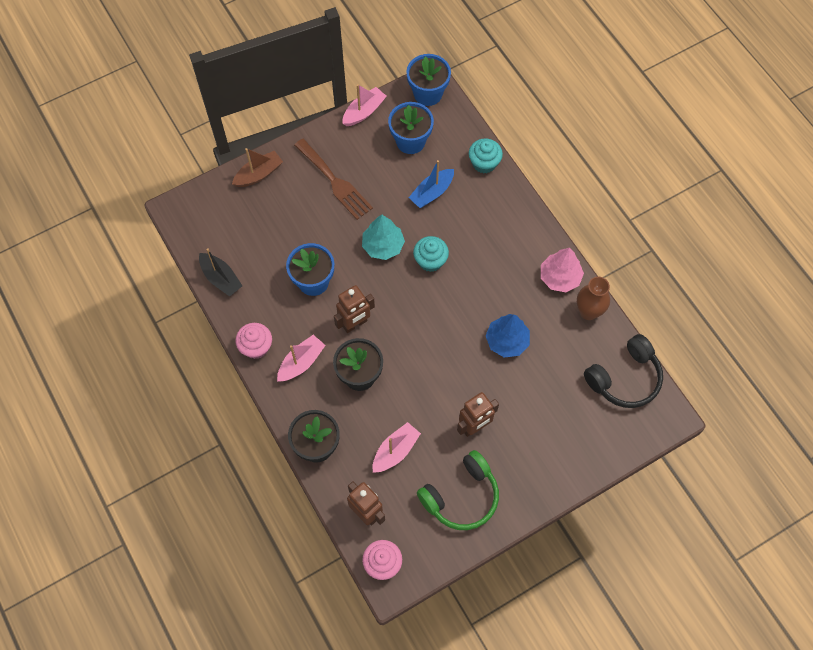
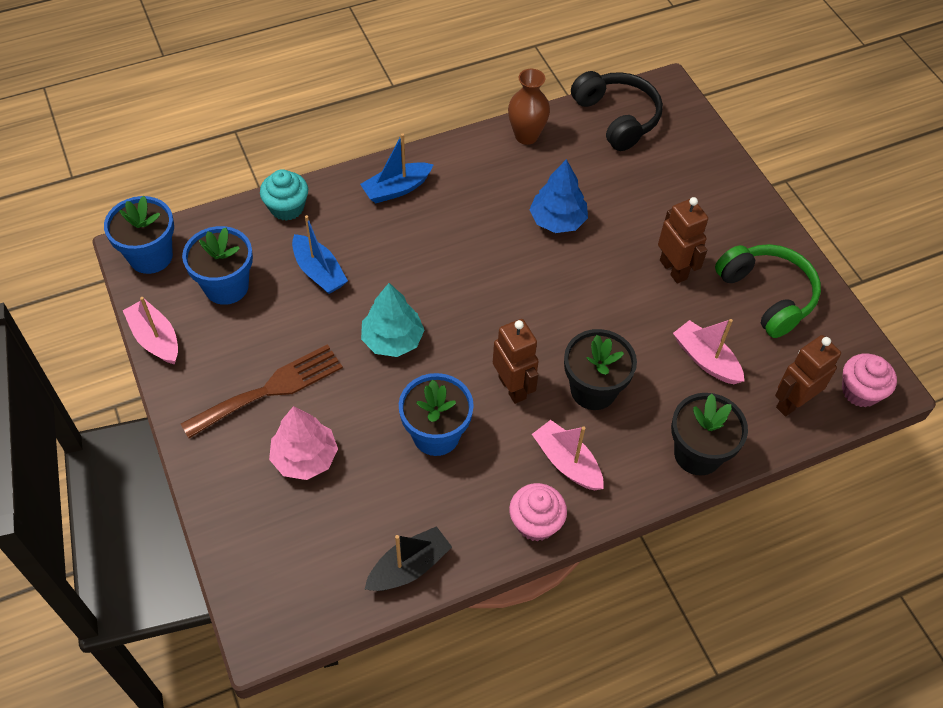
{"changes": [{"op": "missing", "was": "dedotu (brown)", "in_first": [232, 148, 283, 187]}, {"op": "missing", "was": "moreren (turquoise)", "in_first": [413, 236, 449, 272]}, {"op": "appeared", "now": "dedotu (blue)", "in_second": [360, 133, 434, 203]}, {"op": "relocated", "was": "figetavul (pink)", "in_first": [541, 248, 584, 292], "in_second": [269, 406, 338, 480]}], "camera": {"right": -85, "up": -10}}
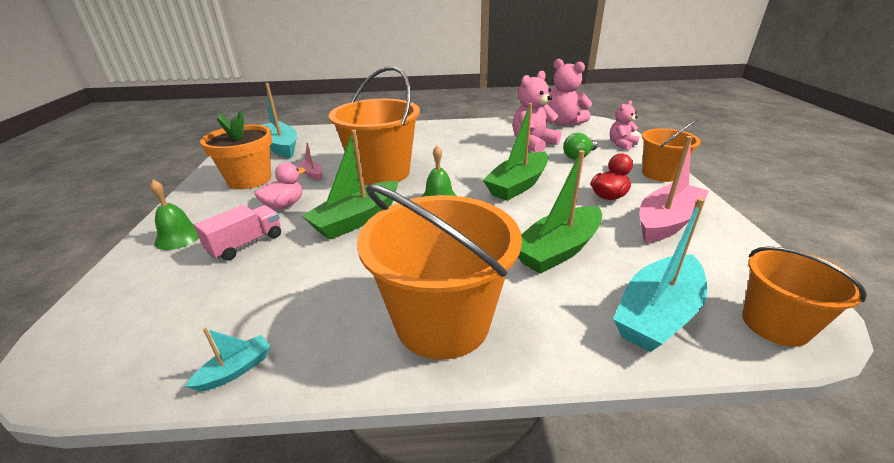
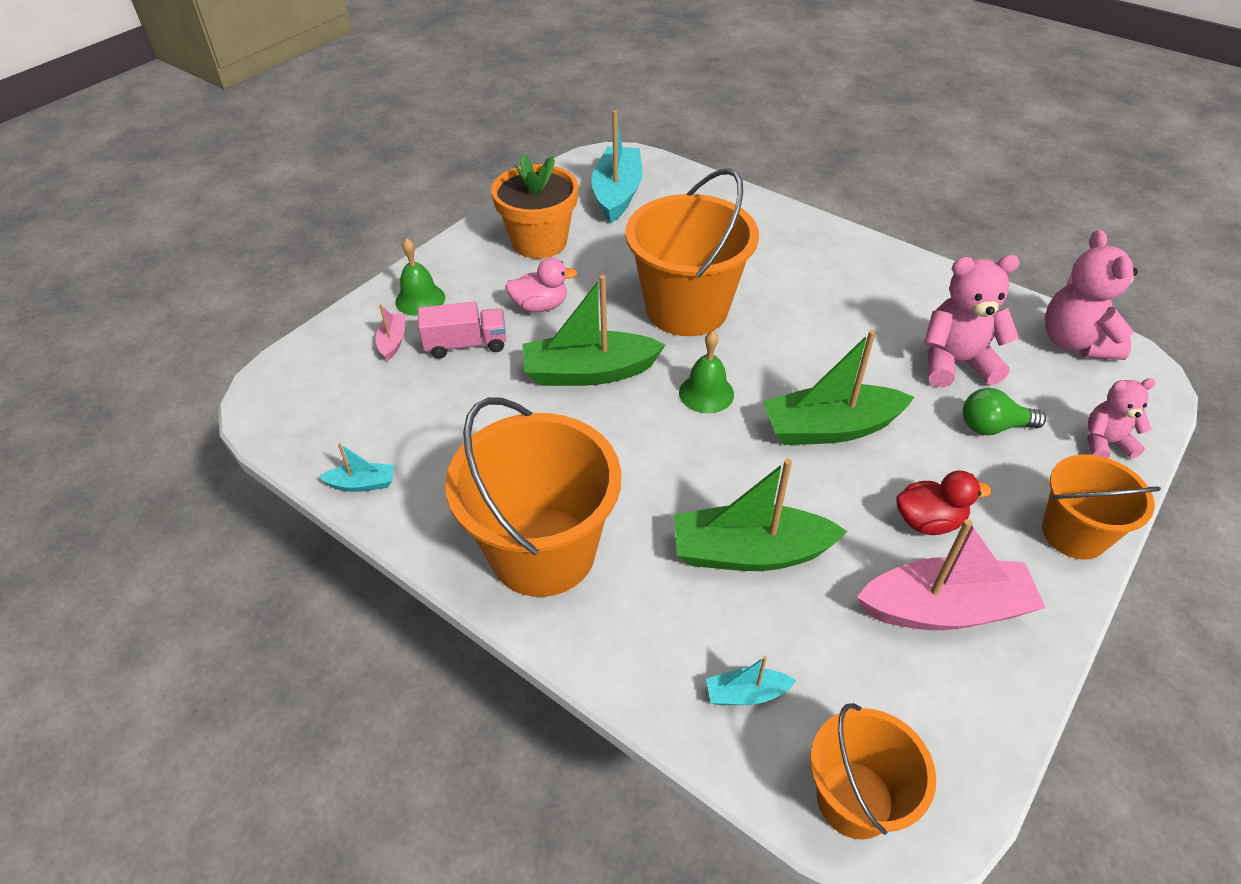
{"changes": [{"op": "relocated", "was": "dedotu (pink)", "in_first": [298, 143, 323, 180], "in_second": [376, 304, 405, 361]}, {"op": "size", "was": "dedotu (turquoise)", "in_first": [613, 198, 707, 352], "in_second": [706, 656, 796, 705], "ratio": 0.47}], "camera": {"right": 40, "up": 15}}
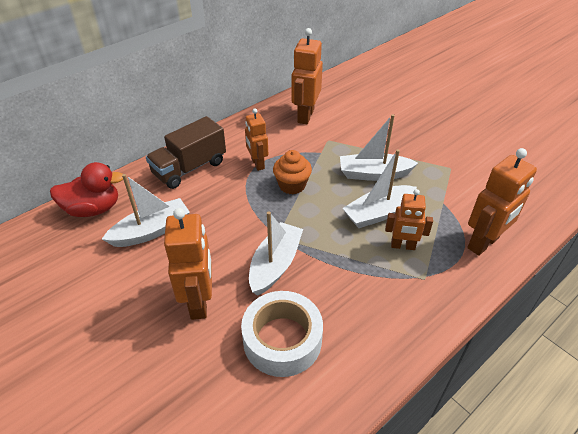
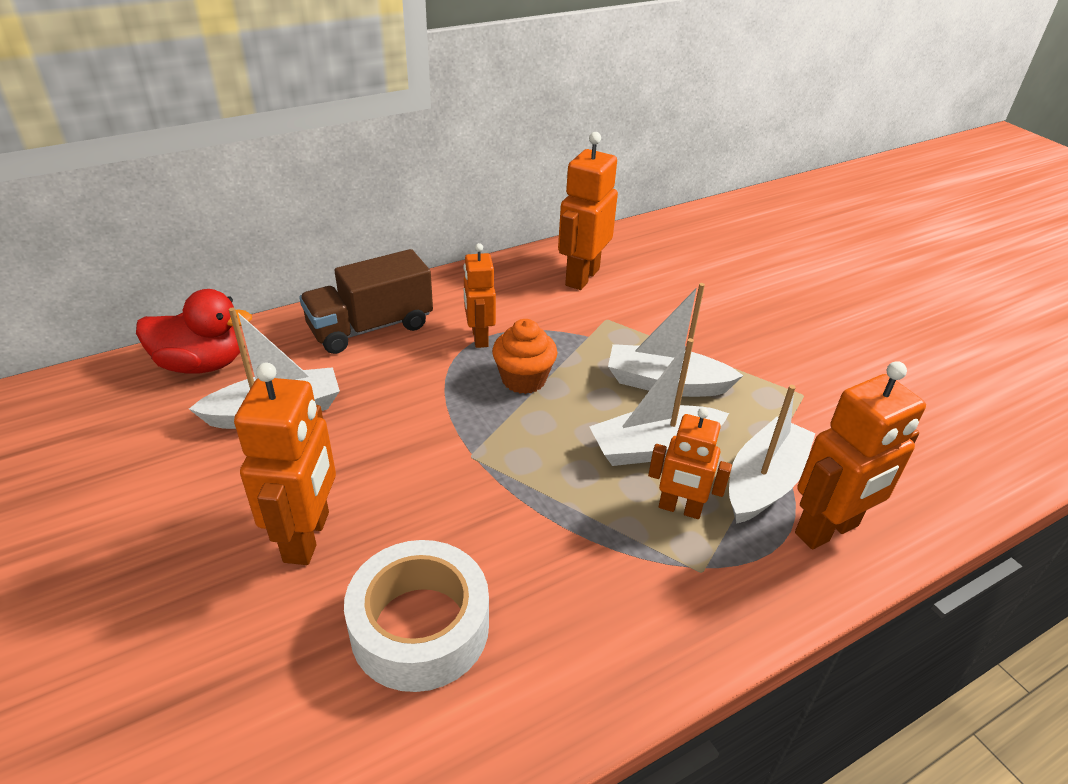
{"changes": [{"op": "relocated", "was": "dedotu (white)", "in_first": [249, 211, 303, 296], "in_second": [729, 385, 815, 524]}], "camera": {"right": 10, "up": -5}}
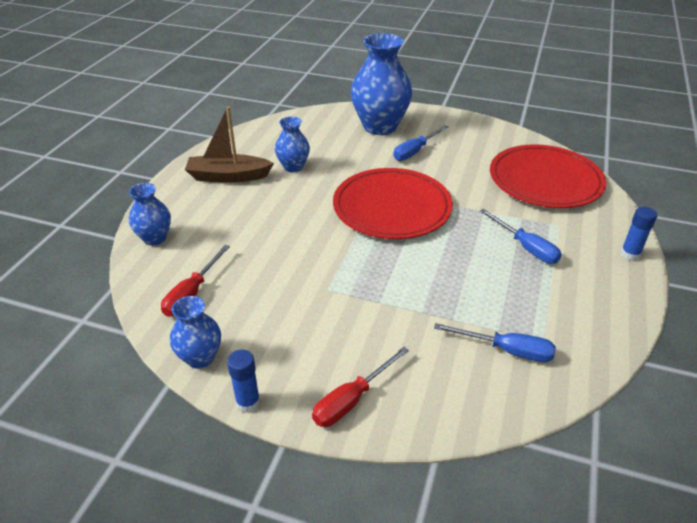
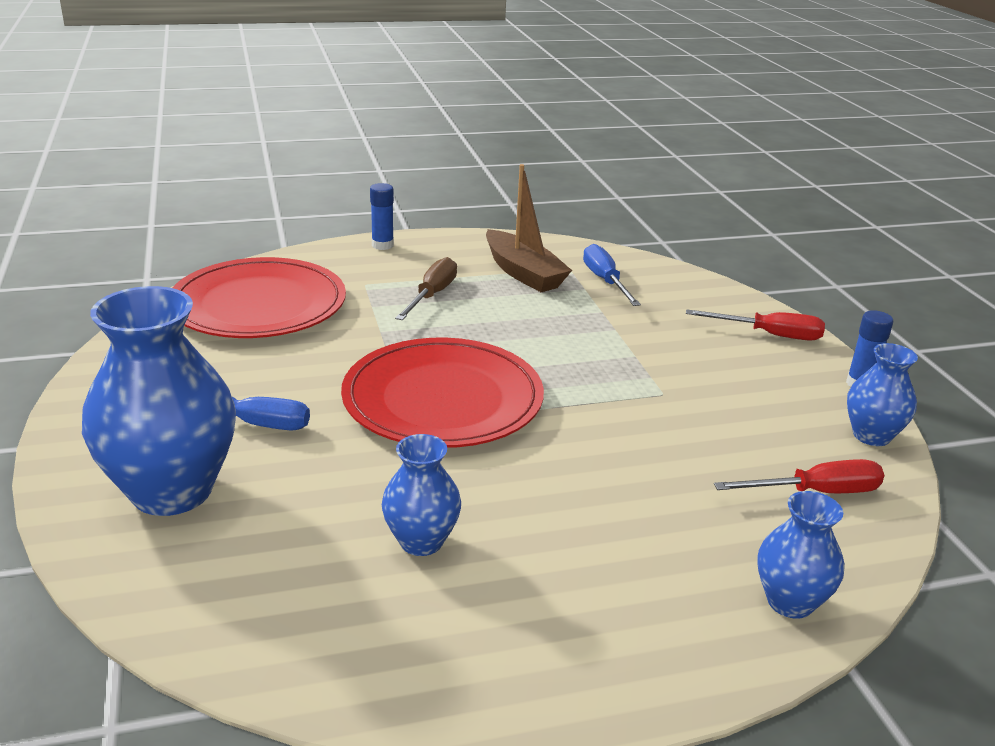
{"changes": [{"op": "relocated", "was": "dedotu (brown)", "in_first": [185, 106, 274, 183], "in_second": [486, 164, 572, 292]}, {"op": "colour", "was": "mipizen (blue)", "now": "mipizen (brown)", "in_first": [480, 209, 562, 264], "in_second": [395, 257, 457, 320]}], "camera": {"right": -125, "up": -10}}
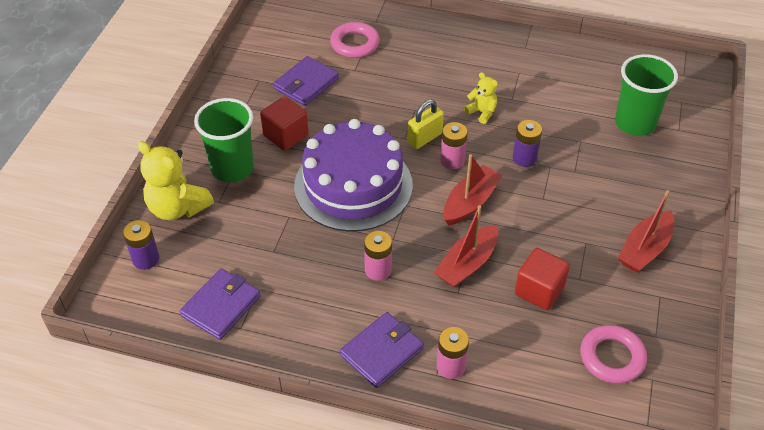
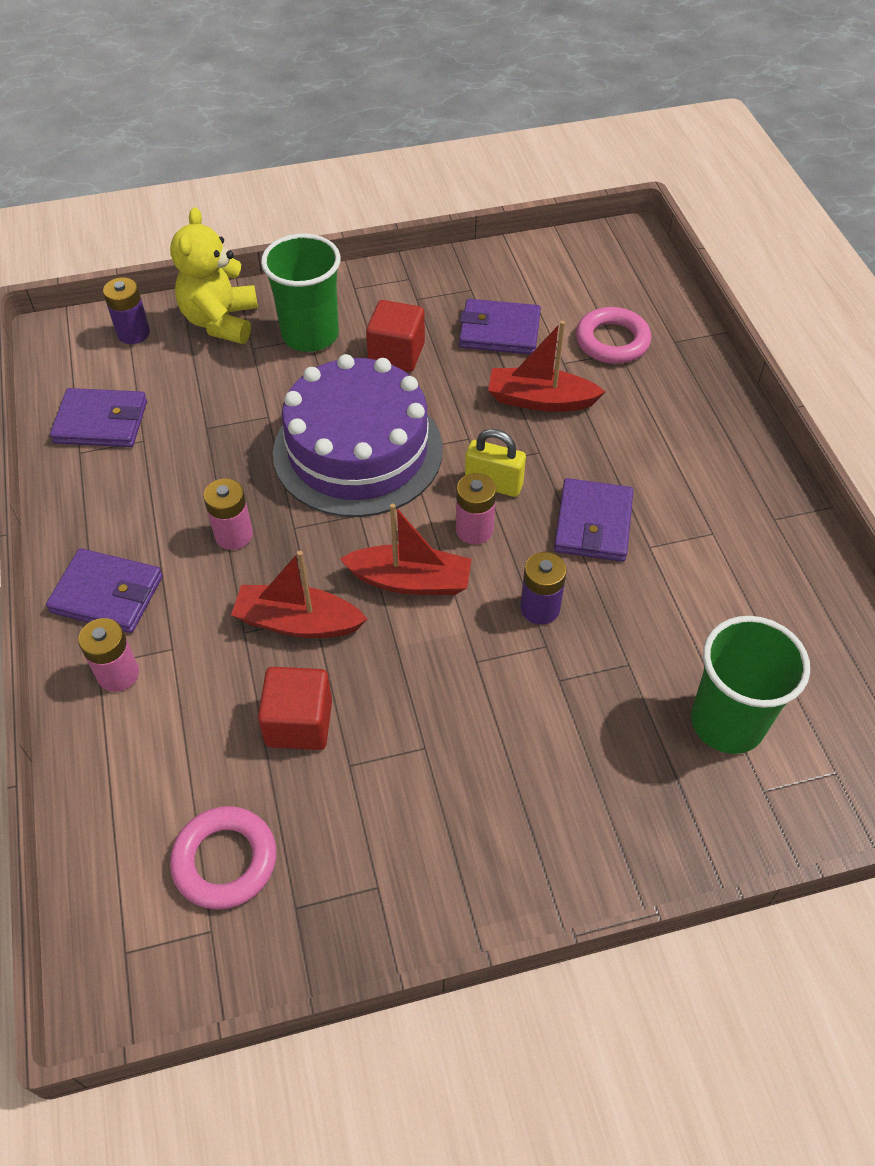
{"changes": [{"op": "relocated", "was": "dedotu (red)", "in_first": [618, 190, 674, 272], "in_second": [488, 321, 605, 412]}, {"op": "exchanged", "was": "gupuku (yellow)", "now": "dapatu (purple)", "in_first": [464, 72, 498, 124], "in_second": [554, 478, 634, 562]}], "camera": {"right": 60, "up": 5}}
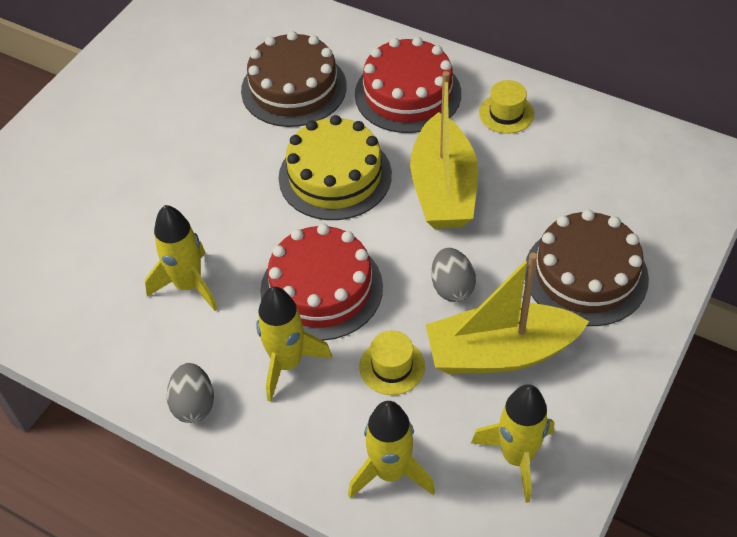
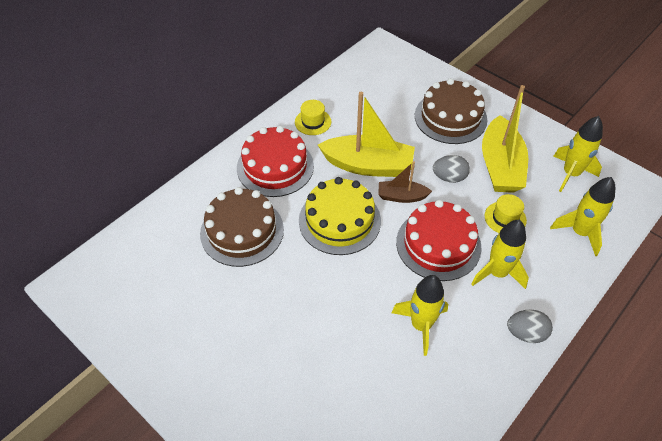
{"changes": [{"op": "appeared", "now": "dedotu (brown)", "in_second": [378, 161, 432, 203]}], "camera": {"right": -80, "up": 0}}
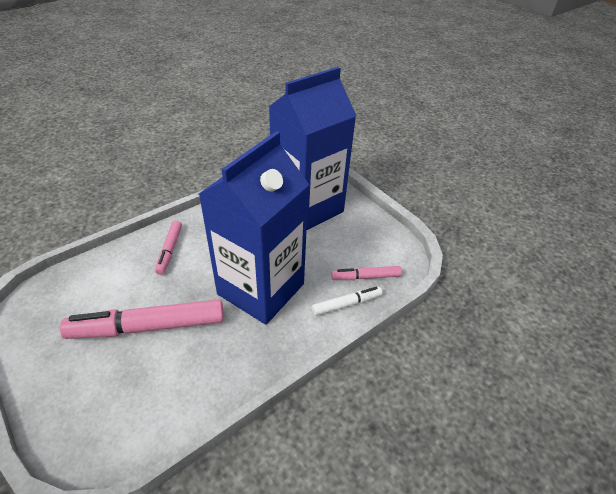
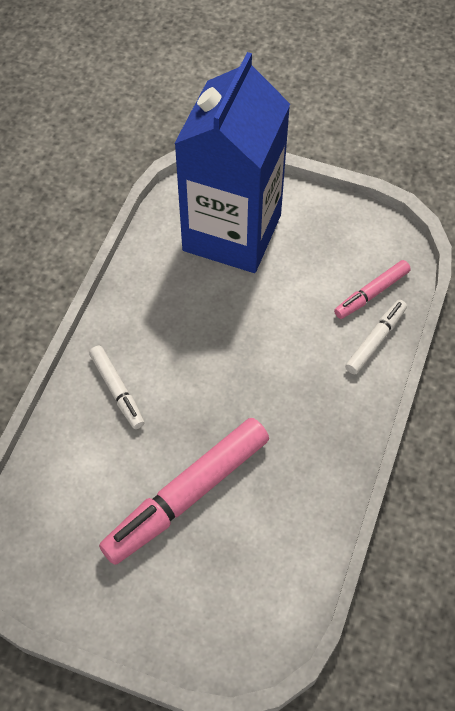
{"changes": [{"op": "missing", "was": "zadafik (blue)", "in_first": [199, 131, 309, 325]}, {"op": "colour", "was": "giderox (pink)", "now": "giderox (white)", "in_first": [155, 220, 182, 275], "in_second": [89, 346, 145, 429]}], "camera": {"right": -30, "up": 15}}
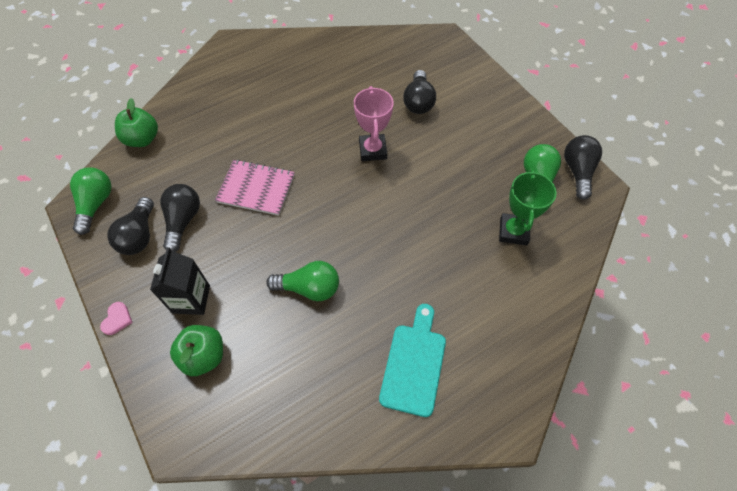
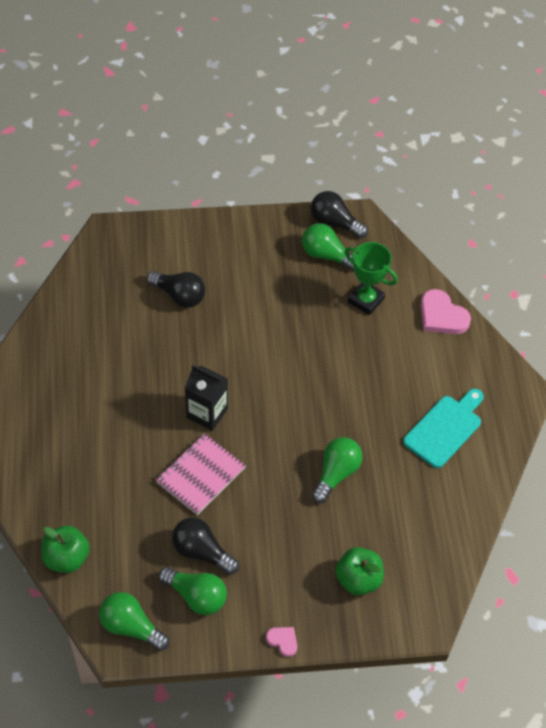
{"changes": [{"op": "missing", "was": "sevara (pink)", "in_first": [354, 86, 394, 161]}, {"op": "appeared", "now": "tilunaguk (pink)", "in_second": [421, 289, 471, 334]}, {"op": "relocated", "was": "zadafik (black)", "in_first": [150, 247, 210, 315], "in_second": [185, 365, 228, 431]}, {"op": "colour", "was": "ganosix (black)", "now": "ganosix (green)", "in_first": [107, 197, 154, 255], "in_second": [159, 567, 227, 615]}, {"op": "spun", "was": "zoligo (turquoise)", "in_first": [379, 304, 446, 417], "in_second": [403, 389, 484, 468], "clockwise": 90}], "camera": {"right": -65, "up": -5}}
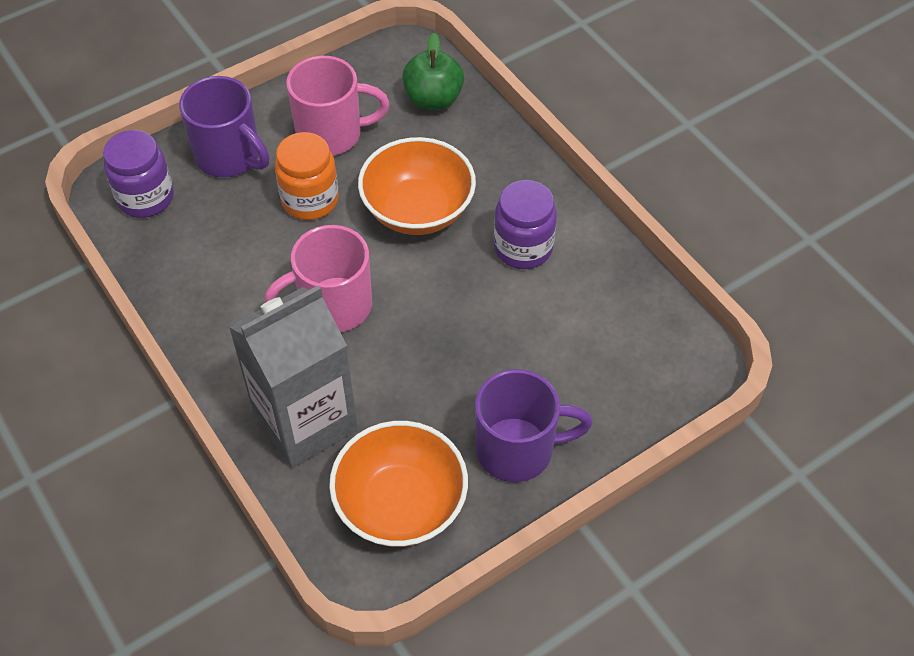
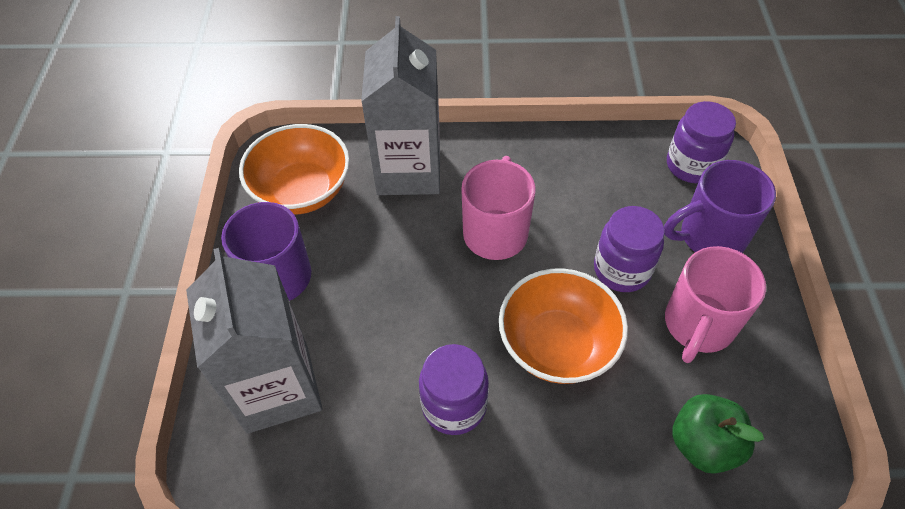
{"changes": [{"op": "appeared", "now": "zadafik (grey)", "in_second": [186, 248, 322, 434]}, {"op": "colour", "was": "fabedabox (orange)", "now": "fabedabox (purple)", "in_first": [275, 132, 339, 220], "in_second": [594, 206, 665, 292]}], "camera": {"right": 125, "up": 0}}
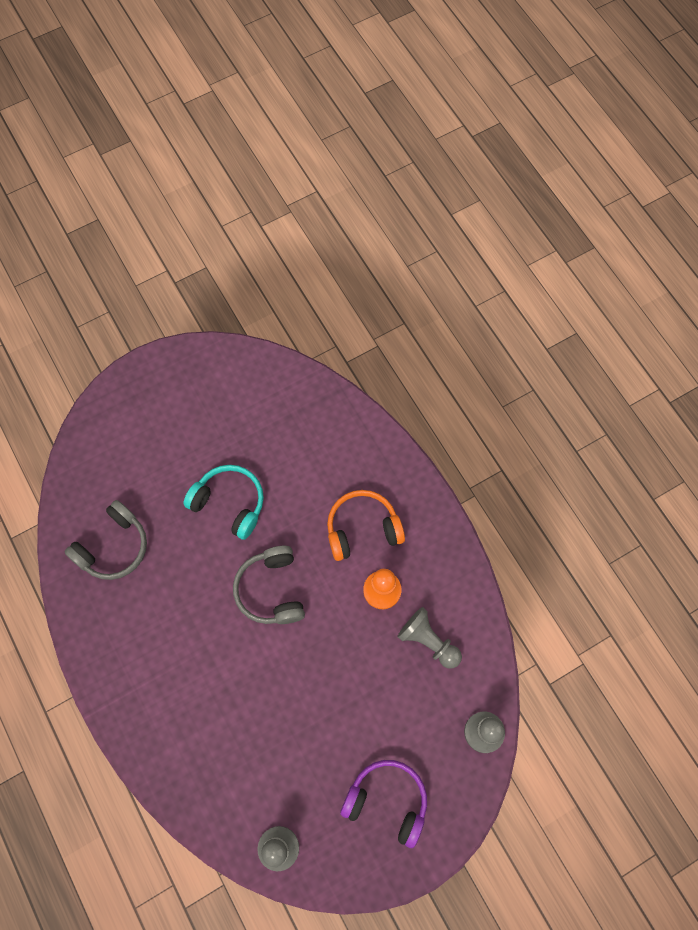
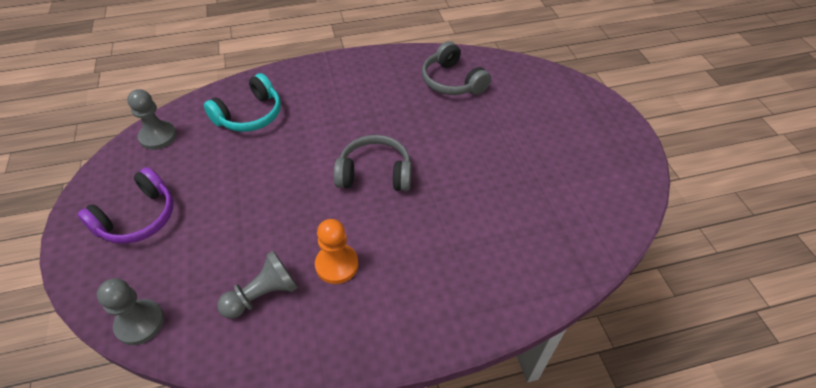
{"changes": [{"op": "missing", "was": "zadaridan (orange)", "in_first": [327, 490, 405, 561]}, {"op": "relocated", "was": "zadaridan (turquoise)", "in_first": [183, 465, 264, 540], "in_second": [204, 73, 281, 132]}], "camera": {"right": 105, "up": -20}}
